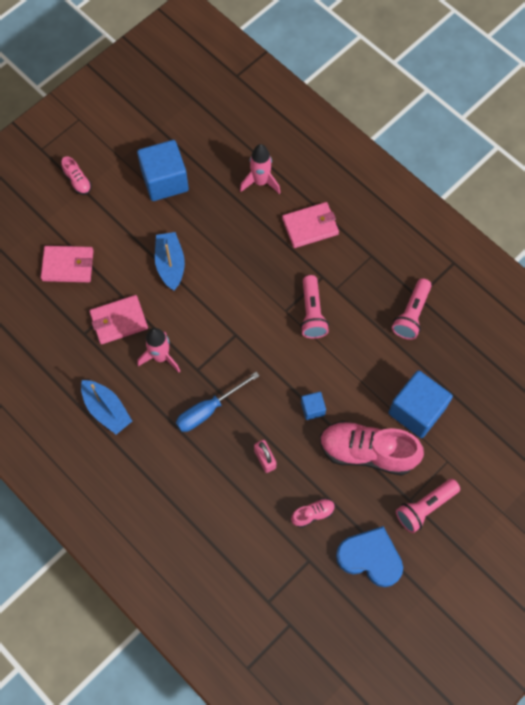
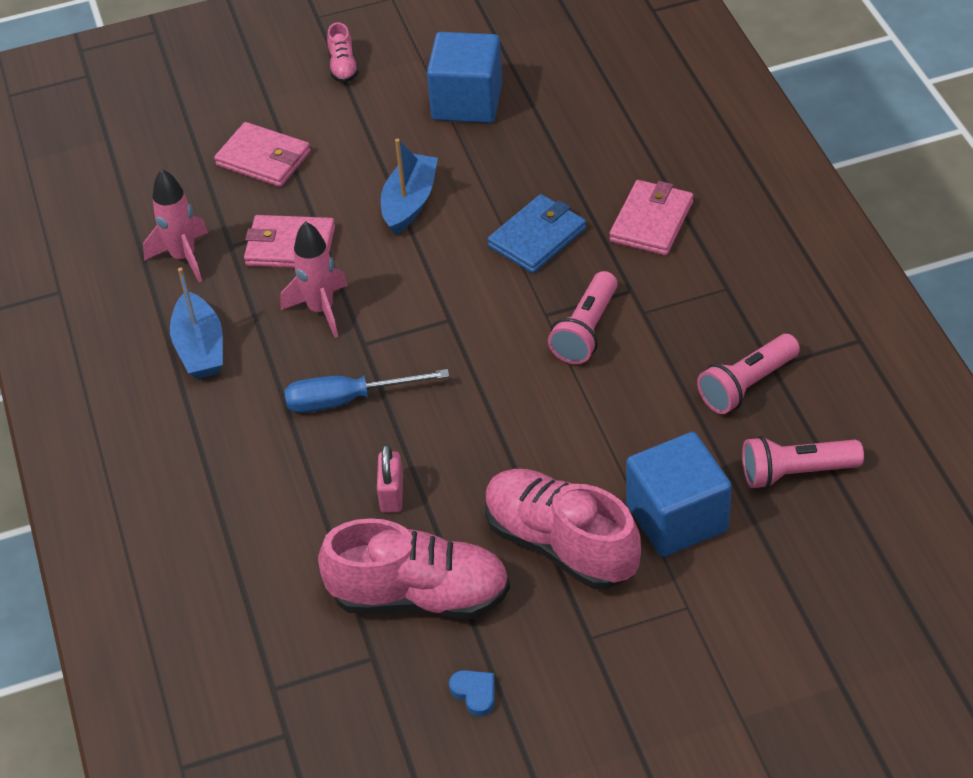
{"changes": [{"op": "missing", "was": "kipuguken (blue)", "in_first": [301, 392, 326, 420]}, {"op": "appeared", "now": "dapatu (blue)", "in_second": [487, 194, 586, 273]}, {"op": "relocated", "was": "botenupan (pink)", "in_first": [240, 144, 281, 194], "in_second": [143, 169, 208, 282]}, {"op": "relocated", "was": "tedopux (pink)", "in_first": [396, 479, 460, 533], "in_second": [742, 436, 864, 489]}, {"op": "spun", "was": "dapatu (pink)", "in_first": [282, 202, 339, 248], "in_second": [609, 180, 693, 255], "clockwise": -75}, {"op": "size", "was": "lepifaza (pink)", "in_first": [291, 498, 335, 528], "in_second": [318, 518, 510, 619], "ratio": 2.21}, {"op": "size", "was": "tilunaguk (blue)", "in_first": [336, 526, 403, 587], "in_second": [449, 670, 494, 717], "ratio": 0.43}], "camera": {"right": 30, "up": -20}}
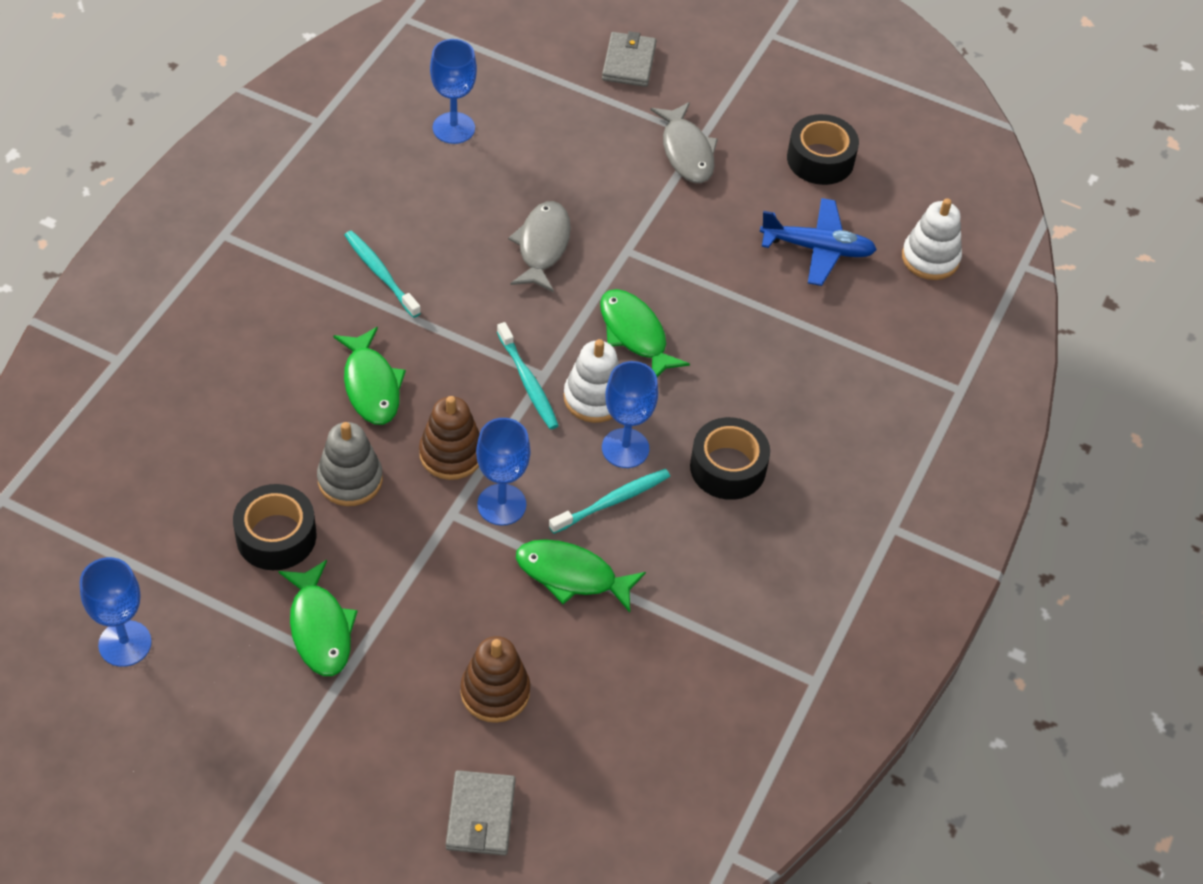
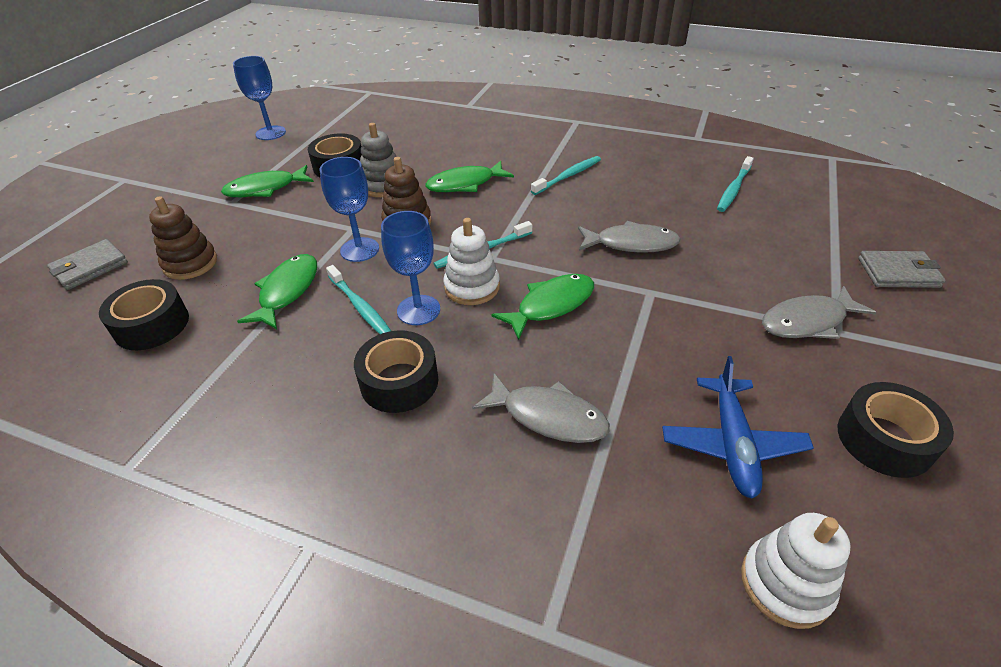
{"changes": [{"op": "appeared", "now": "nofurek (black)", "in_second": [99, 279, 189, 350]}, {"op": "appeared", "now": "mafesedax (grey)", "in_second": [472, 373, 610, 443]}, {"op": "exchanged", "was": "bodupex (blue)", "now": "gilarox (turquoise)", "in_first": [430, 39, 477, 144], "in_second": [717, 156, 754, 212]}, {"op": "spun", "was": "dapatu (grey)", "in_first": [446, 770, 516, 856], "in_second": [47, 239, 128, 290], "clockwise": -45}], "camera": {"right": 90, "up": -10}}
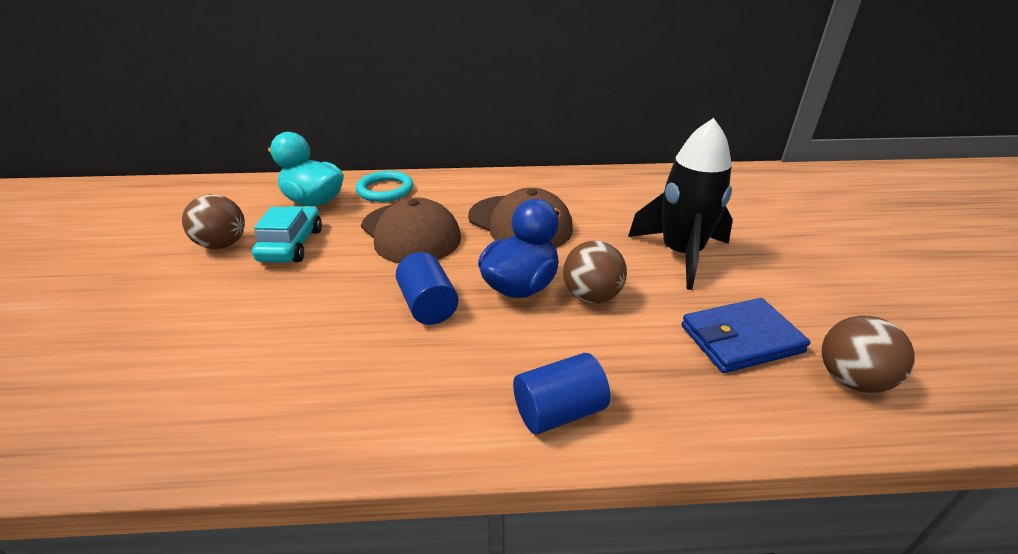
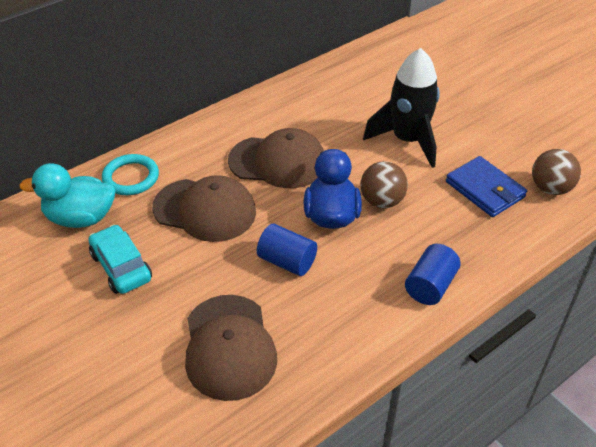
{"changes": [{"op": "missing", "was": "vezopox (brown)", "in_first": [182, 194, 245, 249]}, {"op": "appeared", "now": "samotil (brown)", "in_second": [185, 295, 277, 401]}, {"op": "spun", "was": "dapatu (blue)", "in_first": [681, 298, 810, 373], "in_second": [446, 156, 527, 217], "clockwise": -75}], "camera": {"right": -35, "up": 10}}
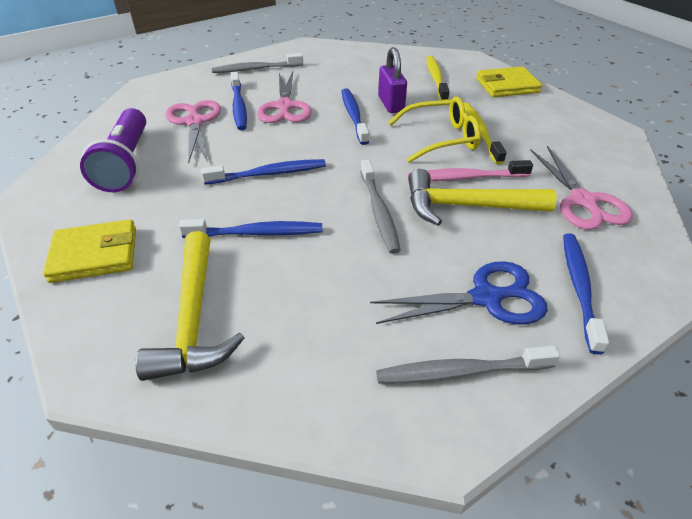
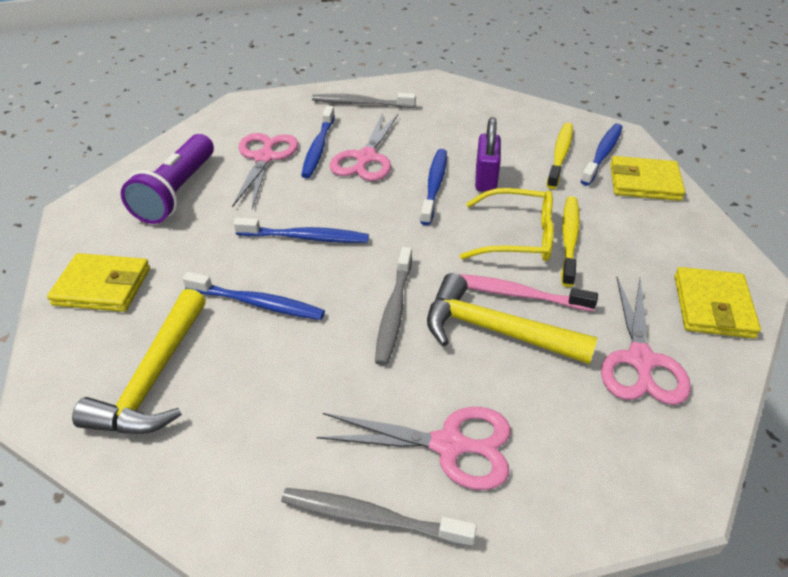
{"changes": [{"op": "appeared", "now": "dapatu (yellow)", "in_second": [675, 267, 761, 339]}, {"op": "relocated", "was": "gilarox (blue)", "in_first": [563, 233, 609, 354], "in_second": [580, 123, 623, 186]}, {"op": "colour", "was": "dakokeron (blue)", "now": "dakokeron (pink)", "in_first": [370, 261, 548, 325], "in_second": [317, 407, 511, 490]}], "camera": {"right": 20, "up": 0}}
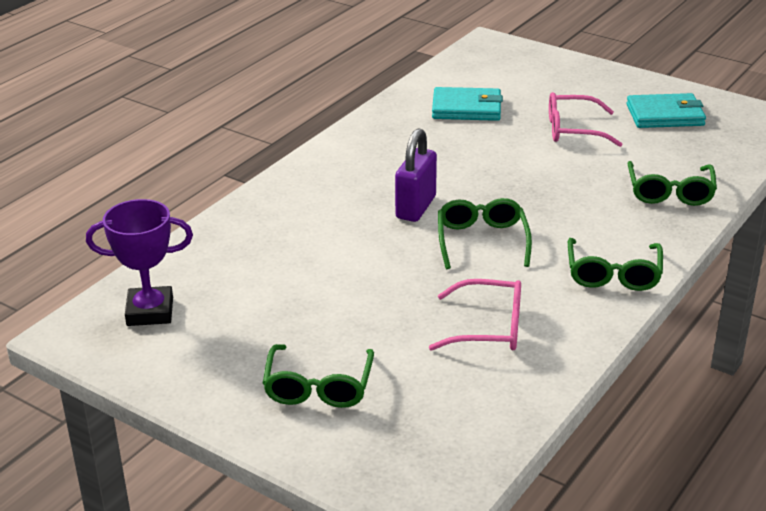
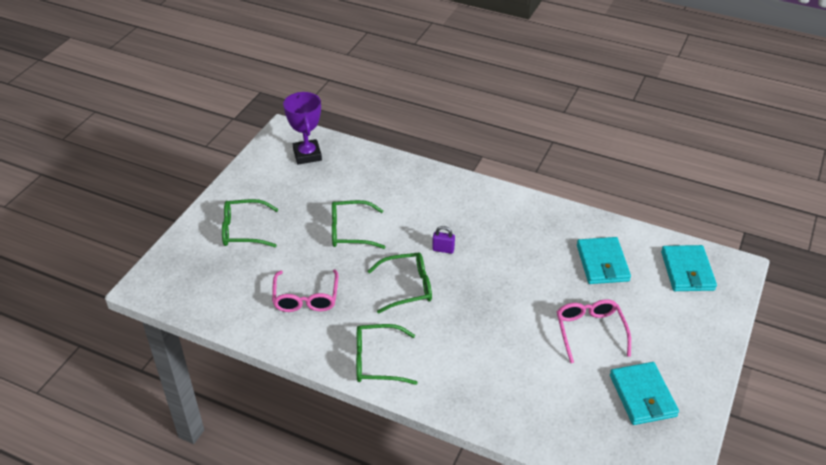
{"changes": [{"op": "appeared", "now": "dapatu (turquoise)", "in_second": [661, 245, 717, 291]}, {"op": "relocated", "was": "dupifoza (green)", "in_first": [627, 161, 717, 206], "in_second": [332, 200, 385, 249]}, {"op": "size", "was": "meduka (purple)", "in_first": [395, 128, 437, 222], "in_second": [432, 226, 455, 254], "ratio": 0.52}], "camera": {"right": 80, "up": 10}}
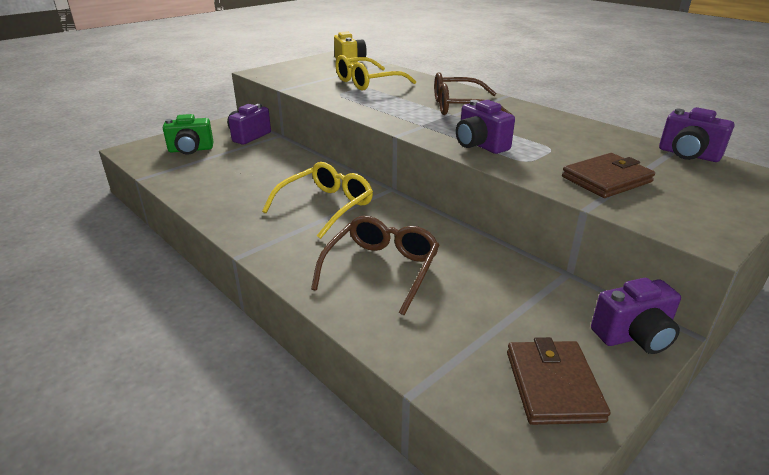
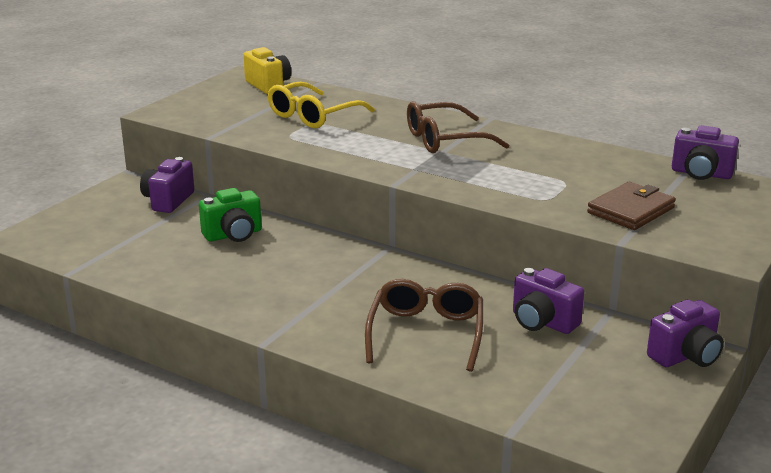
{"changes": [{"op": "missing", "was": "dupifoza (yellow)", "in_first": [262, 162, 373, 239]}, {"op": "missing", "was": "dapatu (brown)", "in_first": [507, 337, 610, 425]}, {"op": "relocated", "was": "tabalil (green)", "in_first": [163, 114, 214, 155], "in_second": [199, 188, 262, 242]}, {"op": "relocated", "was": "tabalil (purple)", "in_first": [456, 100, 515, 154], "in_second": [513, 268, 584, 334]}], "camera": {"right": -15, "up": -5}}
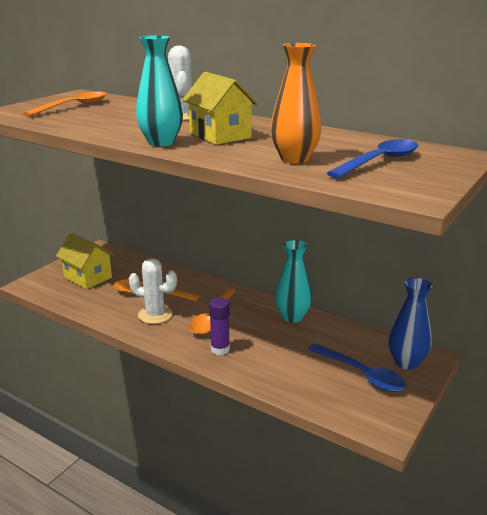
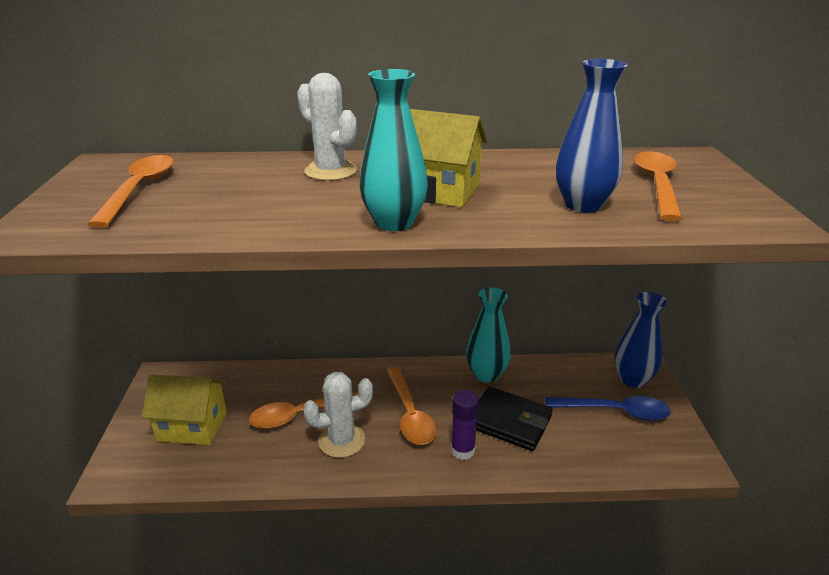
{"changes": [{"op": "appeared", "now": "dapatu (black)", "in_second": [476, 386, 553, 451]}, {"op": "colour", "was": "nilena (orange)", "now": "nilena (blue)", "in_first": [271, 43, 322, 164], "in_second": [556, 59, 628, 213]}, {"op": "colour", "was": "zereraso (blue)", "now": "zereraso (orange)", "in_first": [327, 139, 418, 179], "in_second": [634, 152, 683, 221]}], "camera": {"right": -35, "up": 5}}
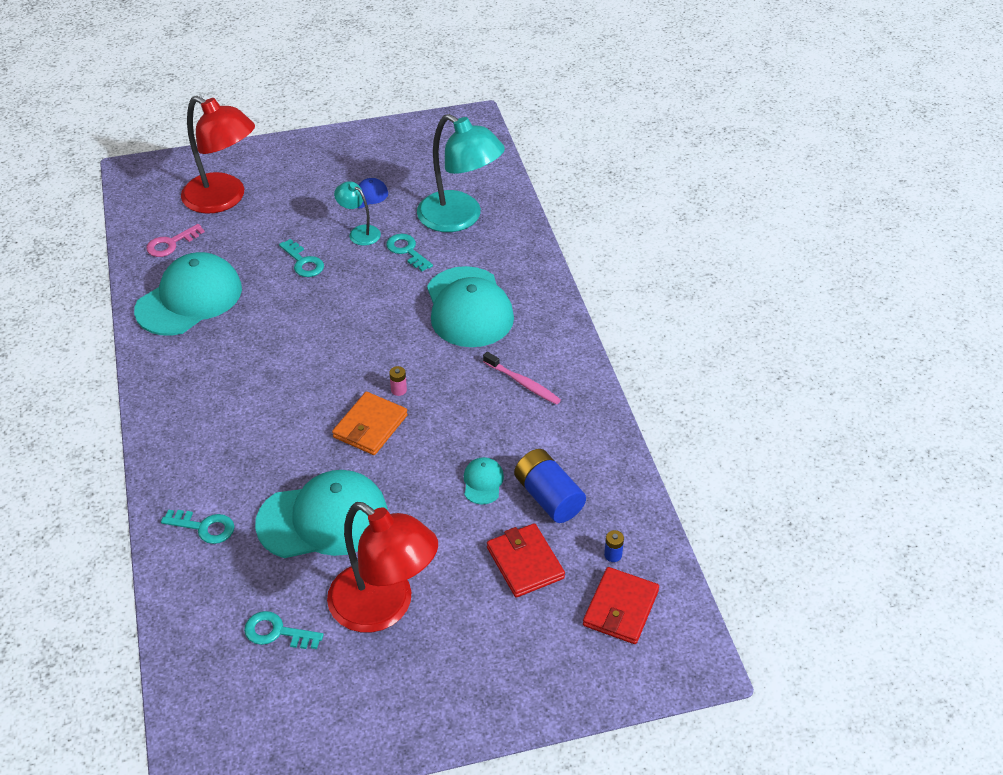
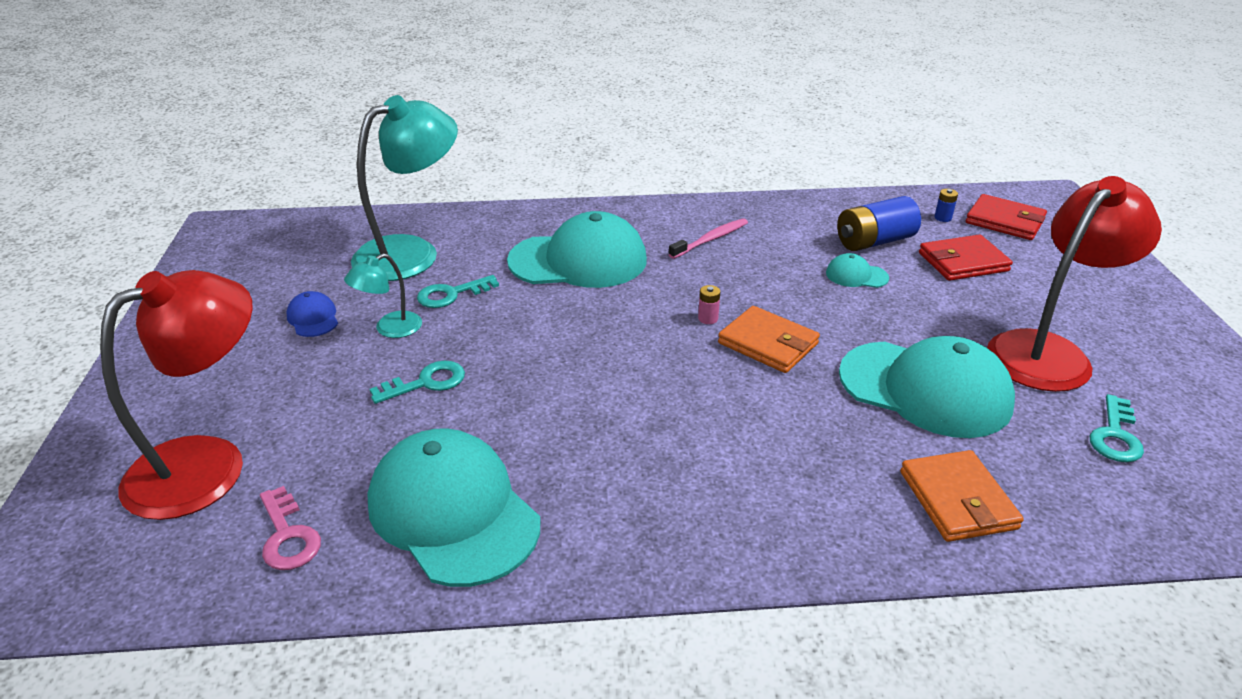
{"changes": [{"op": "exchanged", "was": "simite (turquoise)", "now": "dapatu (orange)", "in_first": [161, 510, 234, 544], "in_second": [900, 450, 1024, 542]}, {"op": "spun", "was": "samotil (turquoise)", "in_first": [255, 470, 388, 558], "in_second": [839, 336, 1015, 438], "clockwise": 120}], "camera": {"right": -80, "up": -10}}
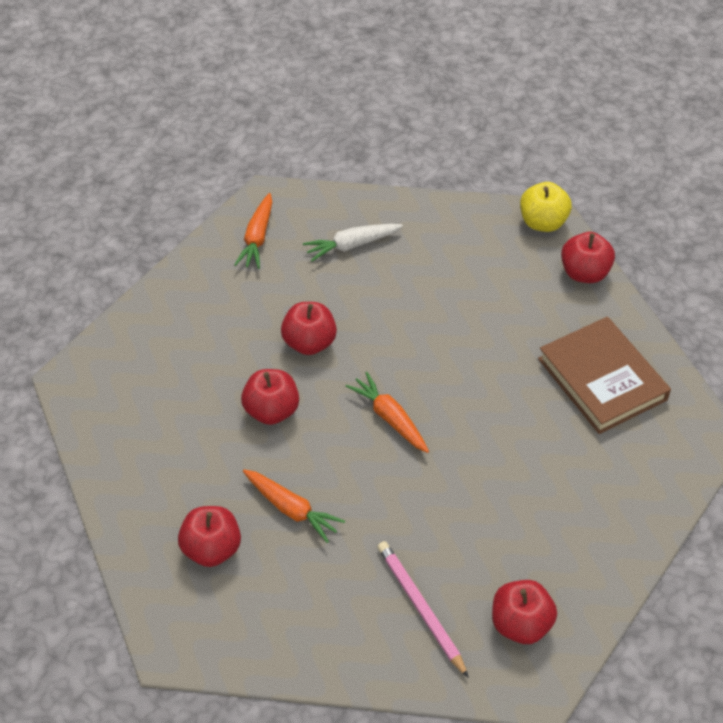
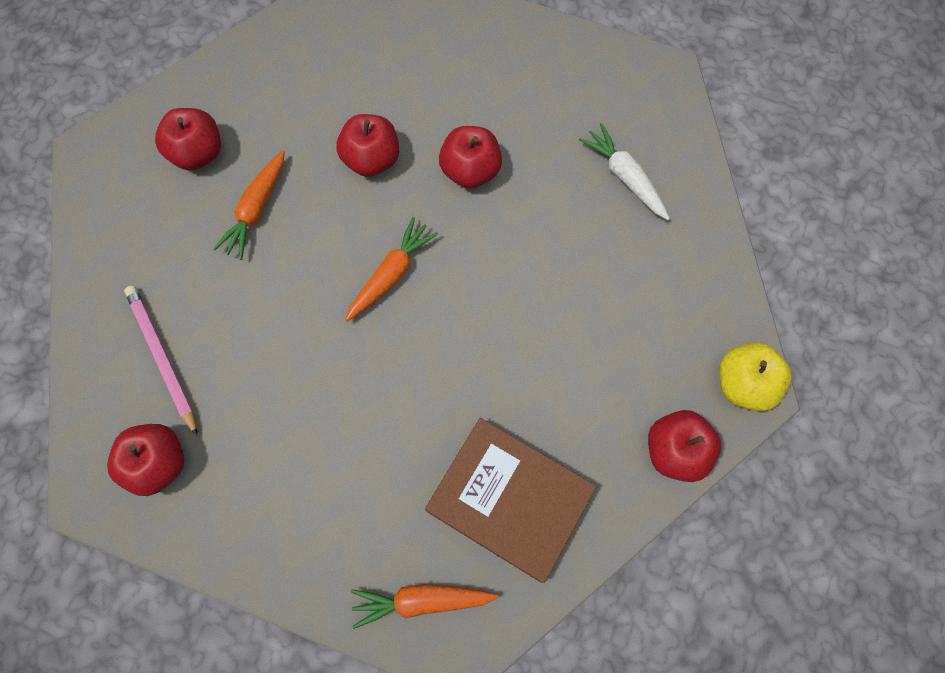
{"changes": [{"op": "relocated", "was": "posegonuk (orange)", "in_first": [234, 193, 272, 269], "in_second": [351, 584, 498, 629]}, {"op": "spun", "was": "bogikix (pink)", "in_first": [377, 541, 469, 678], "in_second": [124, 286, 197, 436], "clockwise": -75}, {"op": "spun", "was": "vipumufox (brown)", "in_first": [538, 317, 671, 434], "in_second": [425, 418, 597, 583], "clockwise": 75}], "camera": {"right": 75, "up": 20}}
